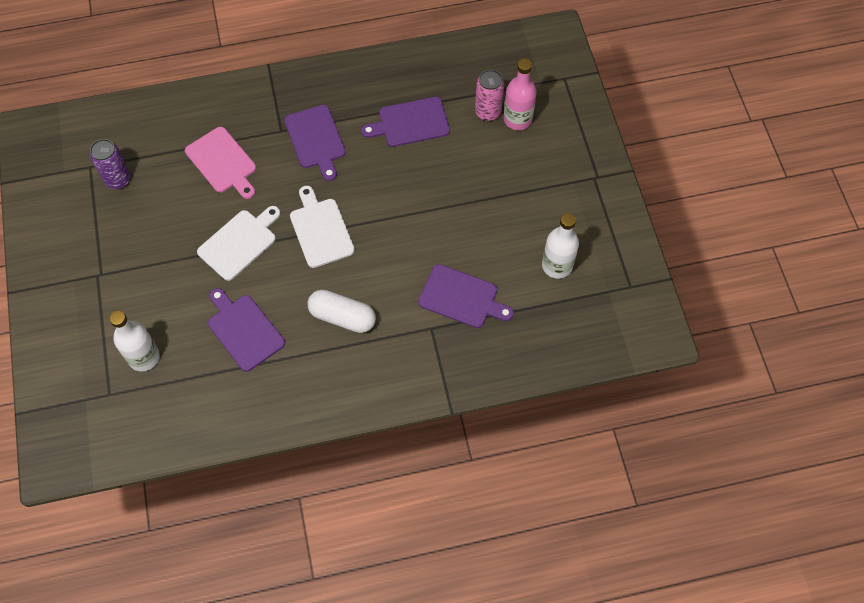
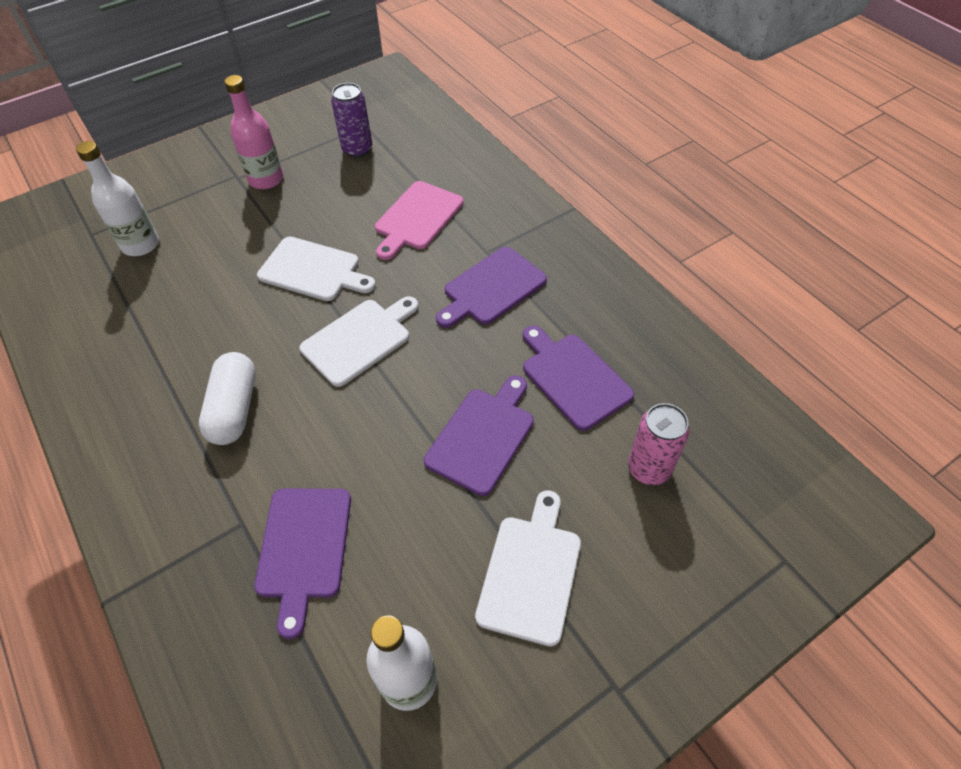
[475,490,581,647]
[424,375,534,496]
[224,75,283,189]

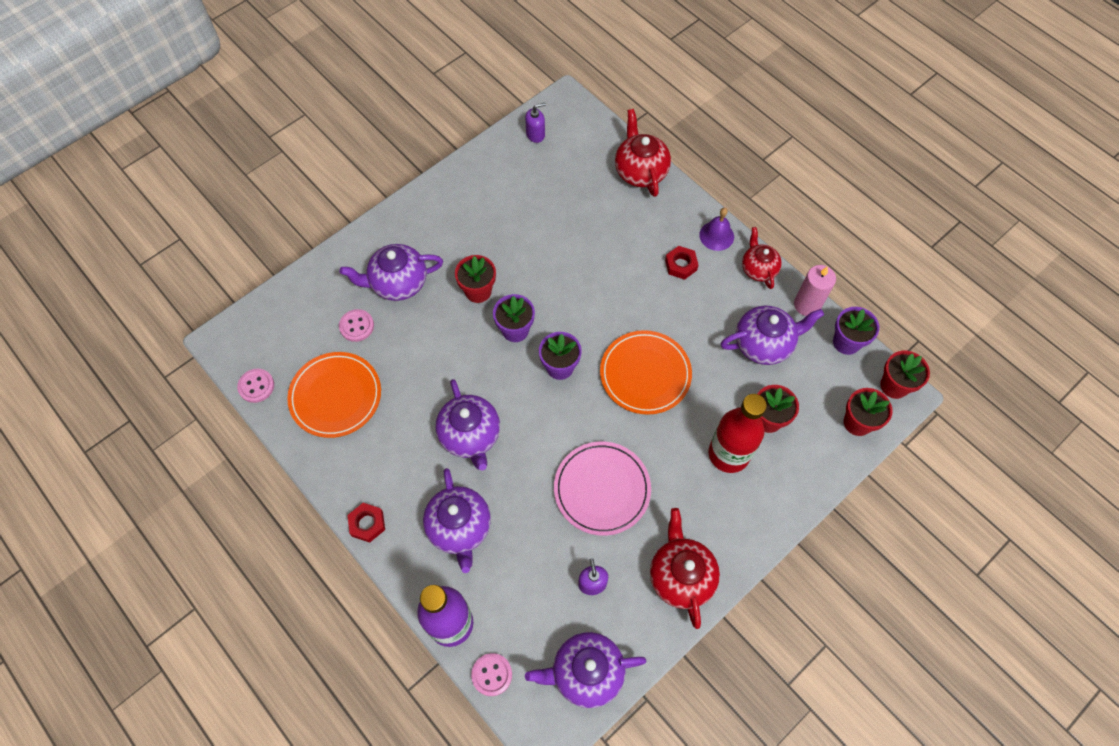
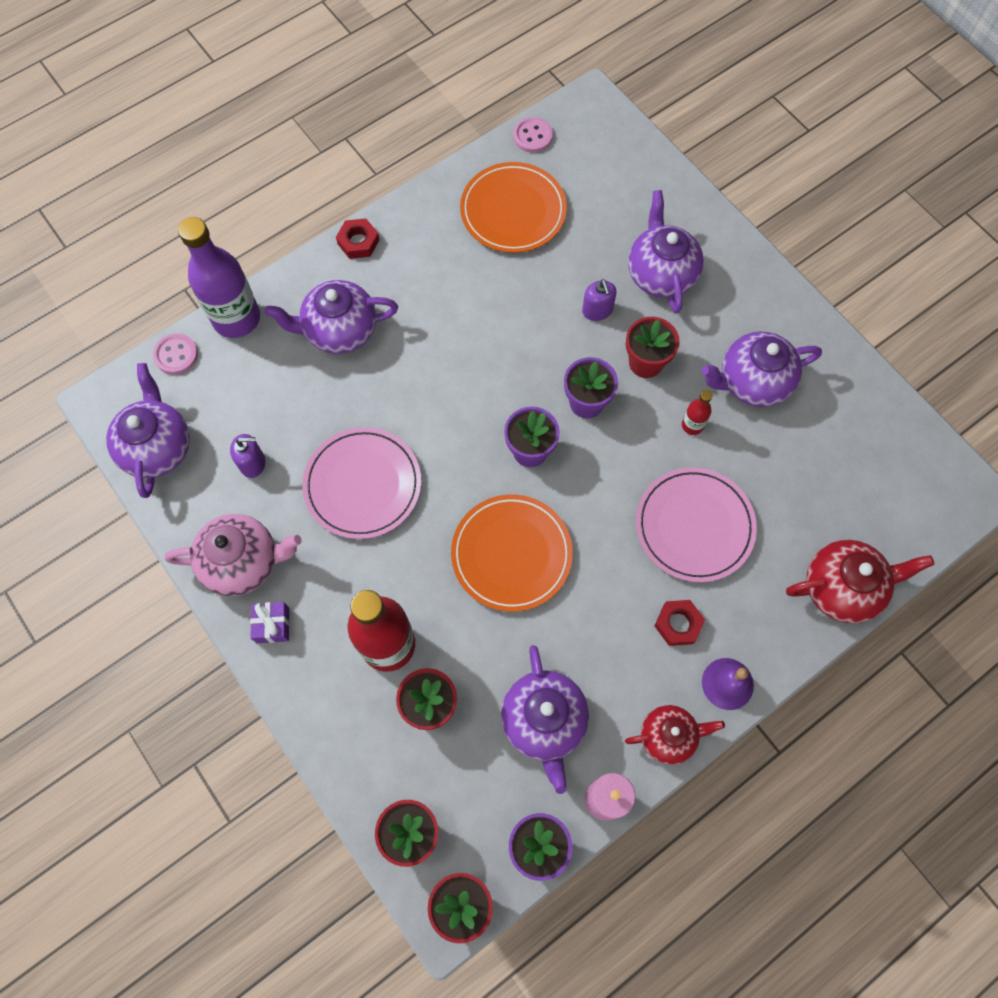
[339,309,374,342] (first image)
[250,602,290,643]
[636,467,757,582]
[682,390,712,435]
[701,331,822,407]
[582,279,617,321]
[165,514,302,596]

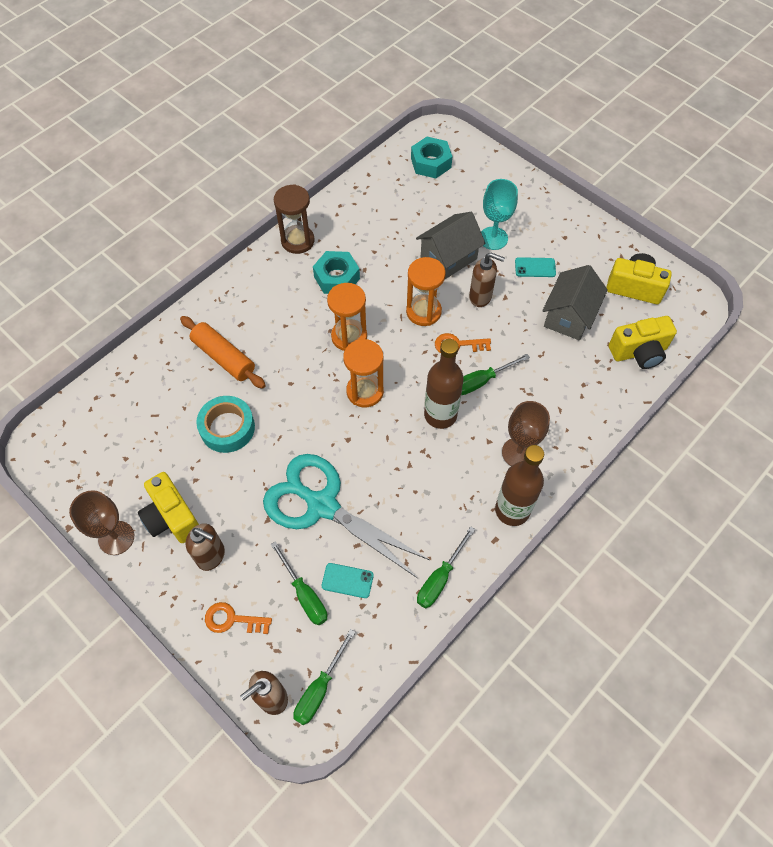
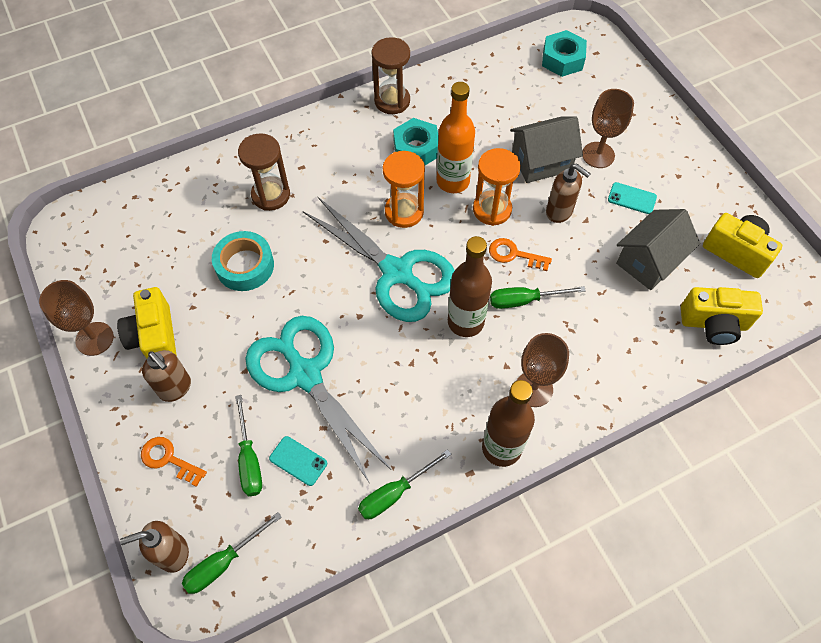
[436,82,475,193]
[238,133,290,211]
[303,197,455,322]
[582,89,634,168]

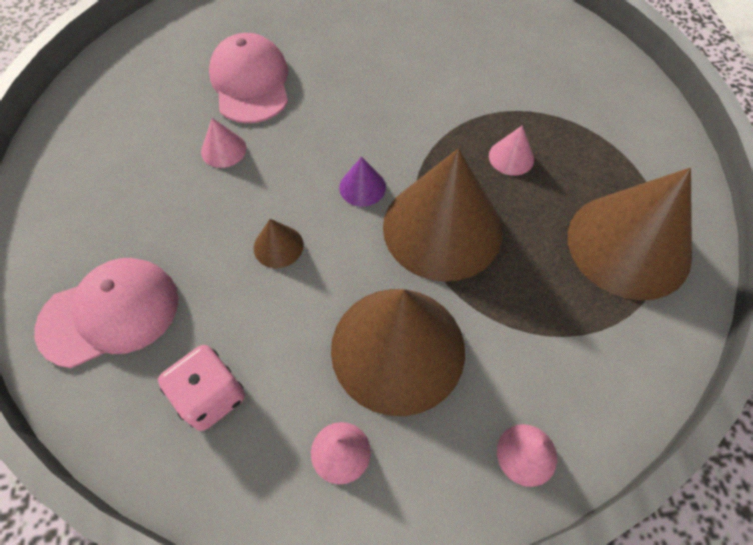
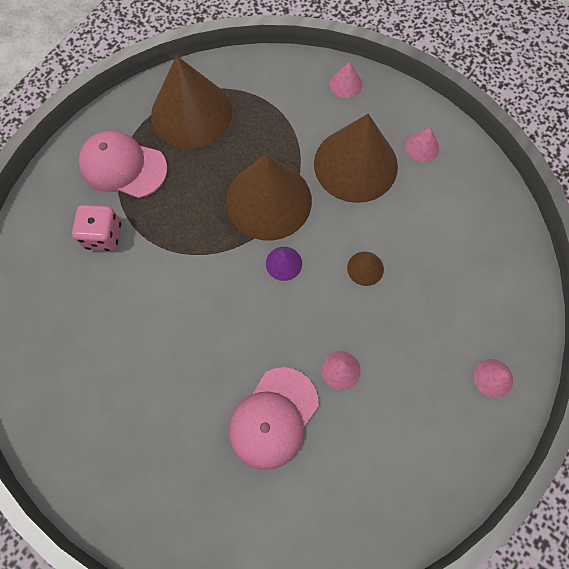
[79,130,167,198]
[72,205,121,251]
[474,359,513,398]

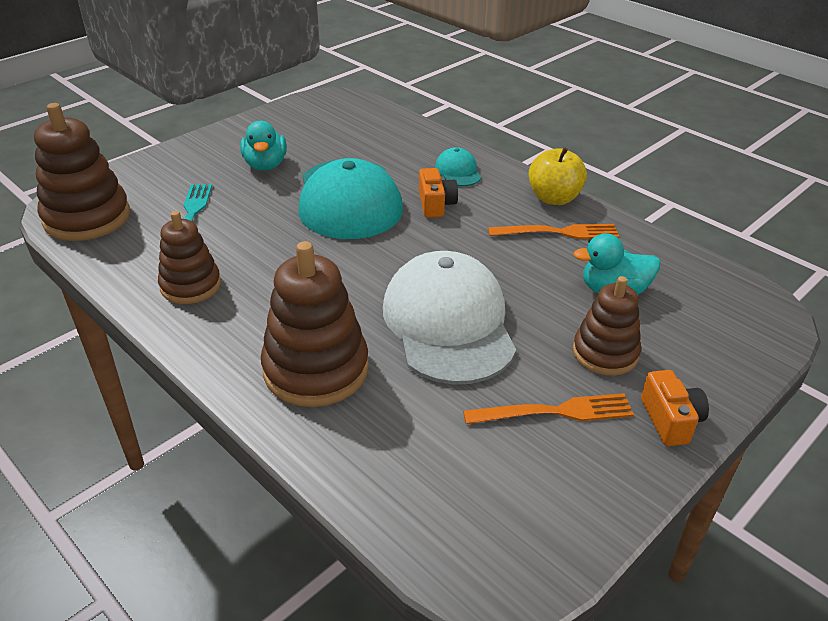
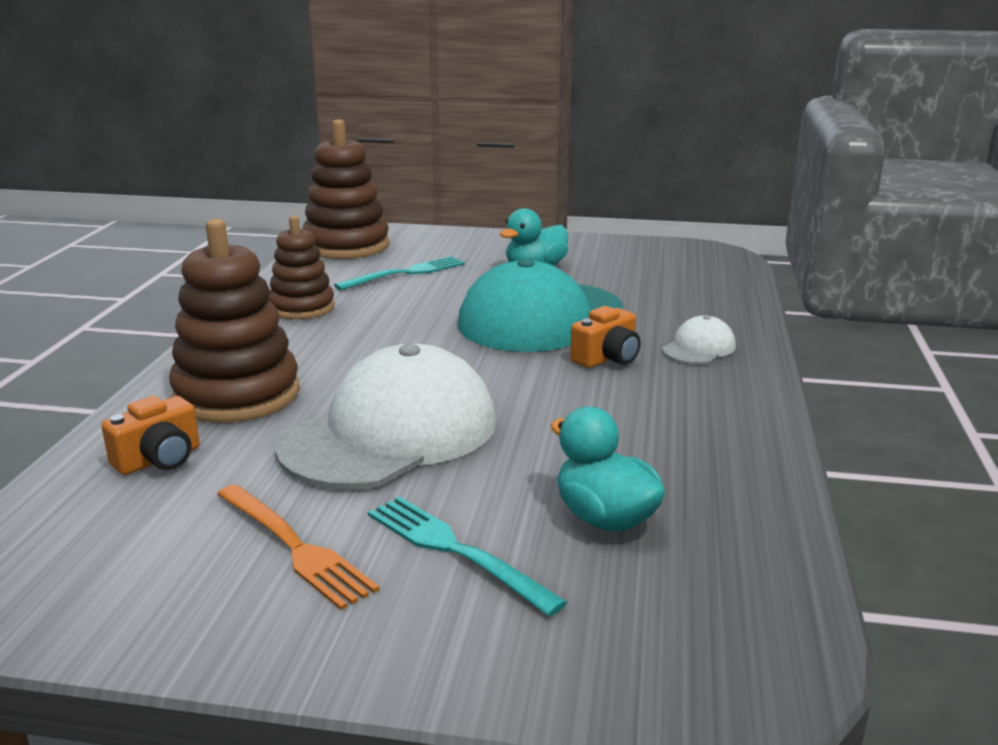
[488,224,619,239] (first image)
[528,147,587,205] (first image)
[101,396,200,475]
[368,496,567,617]
[662,315,736,364]

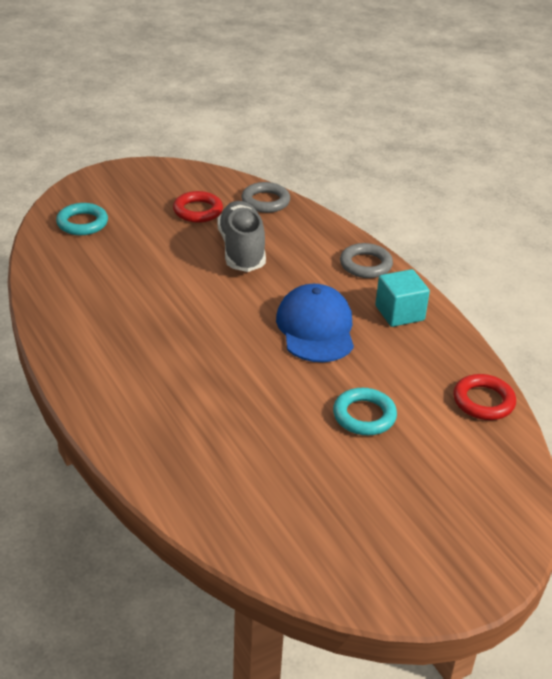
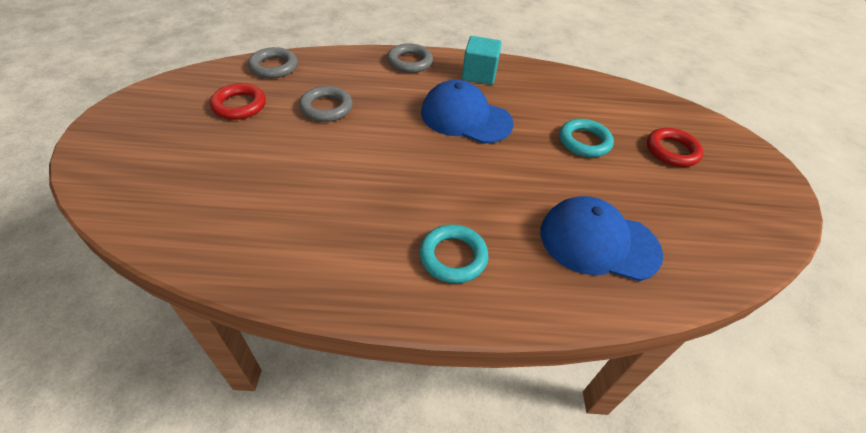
[540,196,663,281]
[419,224,488,283]
[647,128,704,167]
[299,86,353,122]

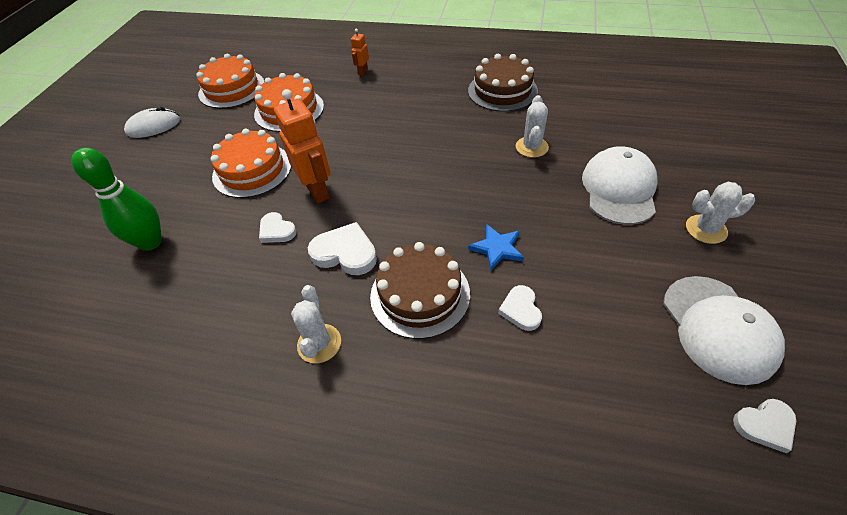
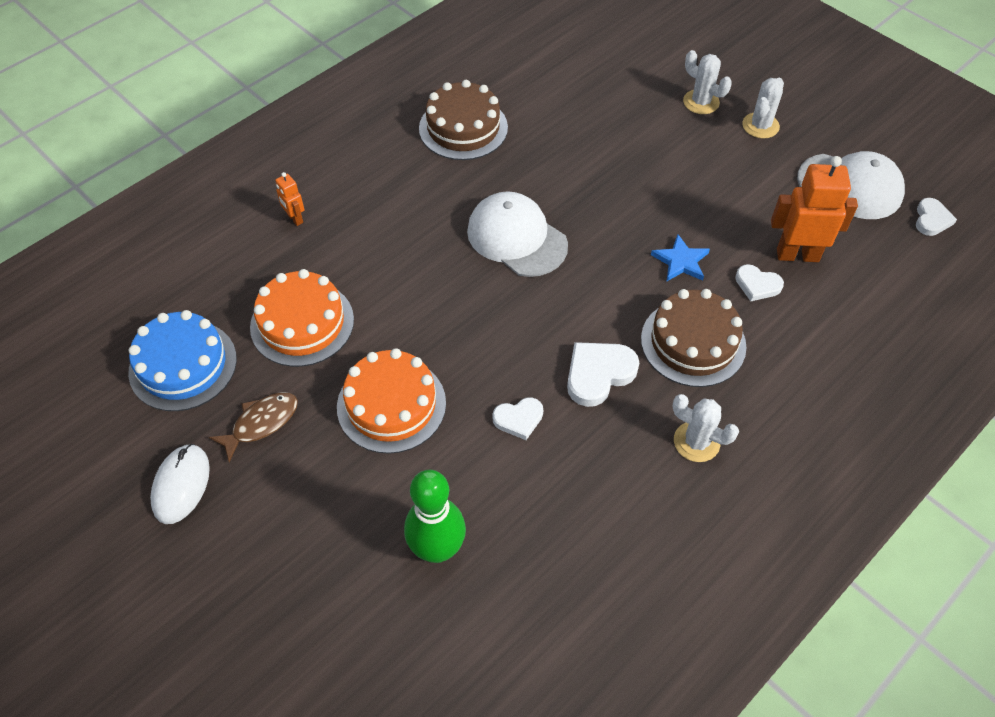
[209,392,298,462]
[771,156,858,262]
[683,50,732,114]
[467,191,568,277]
[128,310,237,411]

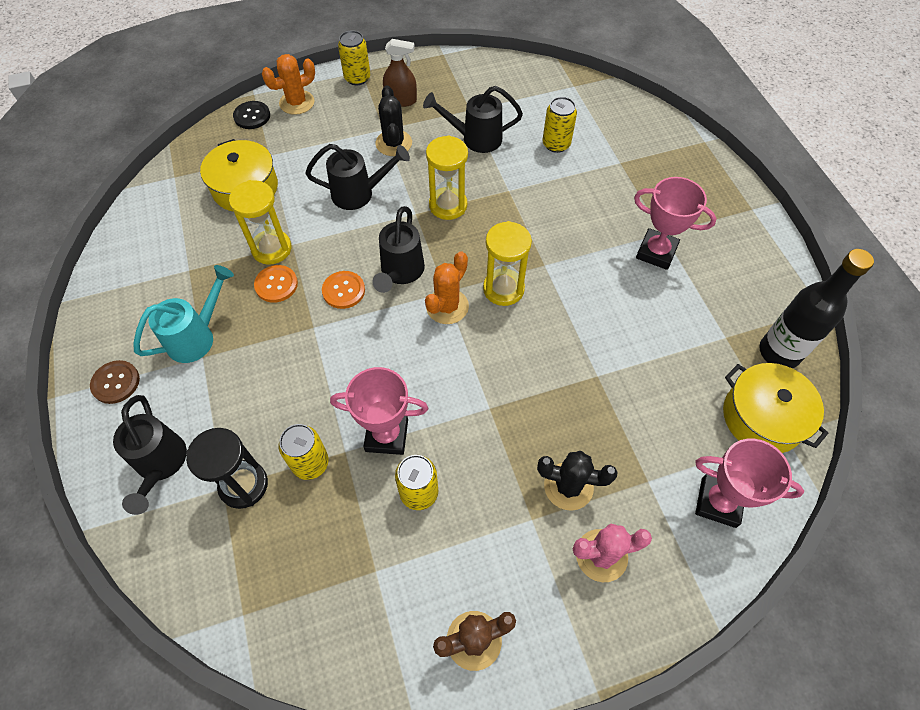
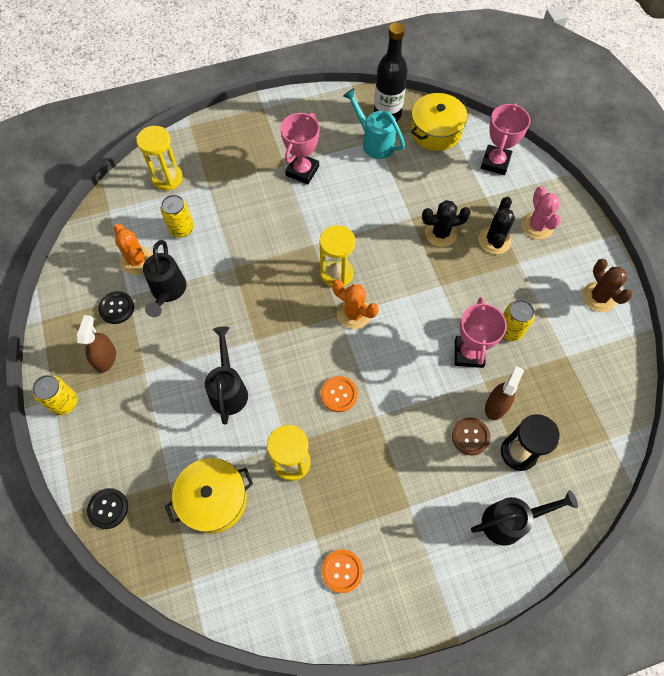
[372,206,425,293] (first image)
[98,291,134,324]
[452,418,490,456]
[343,88,405,159]
[322,549,363,593]
[113,224,153,275]
[422,200,471,247]
[136,126,183,190]
[485,366,524,420]

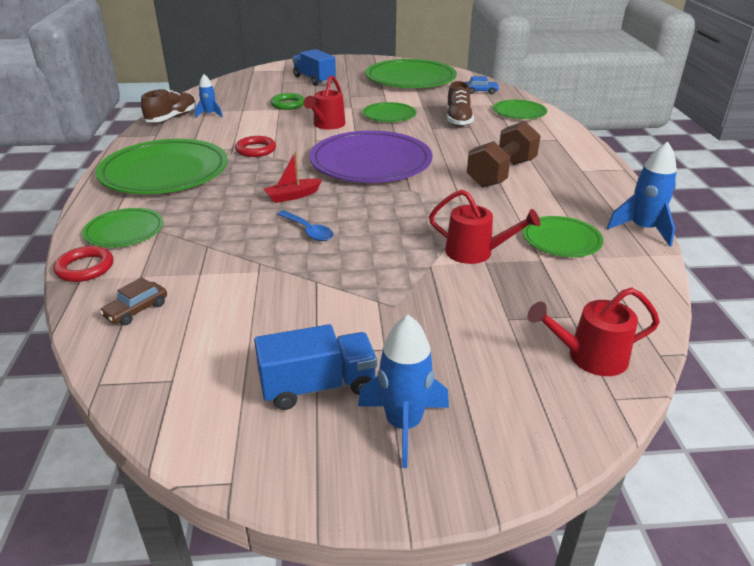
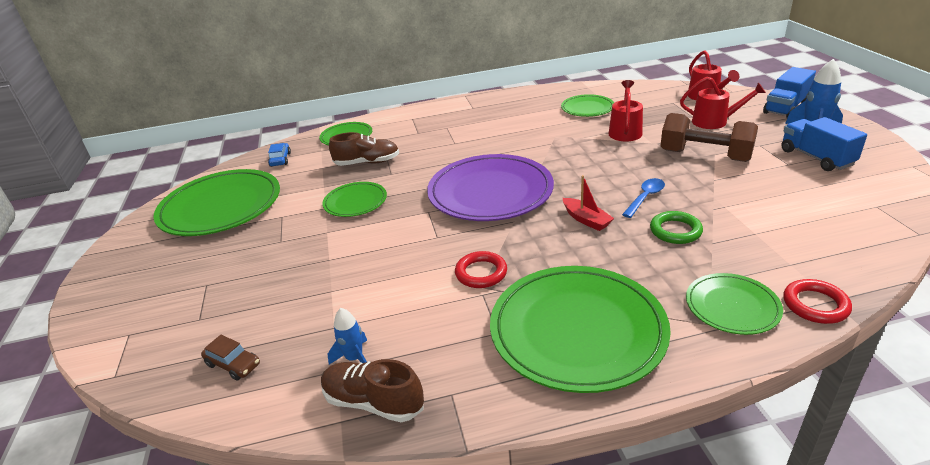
[607,142,677,246] (first image)
[201,335,260,381]
[650,211,703,244]
[763,67,816,118]
[680,77,766,129]
[661,113,758,162]

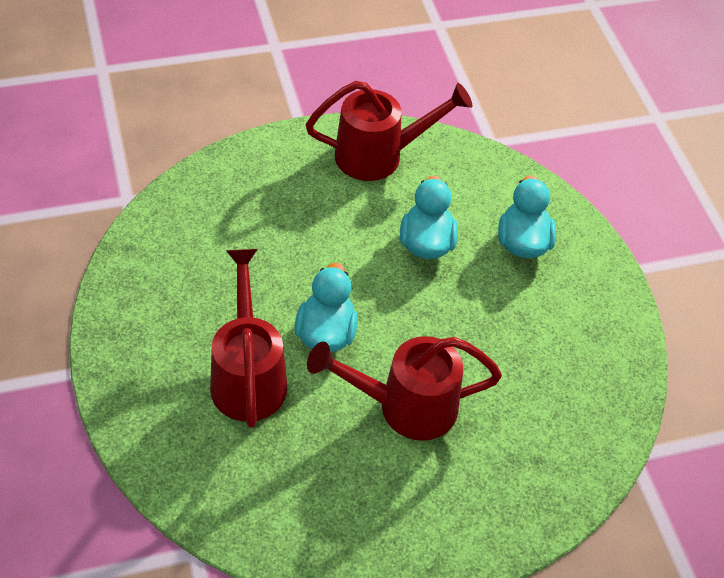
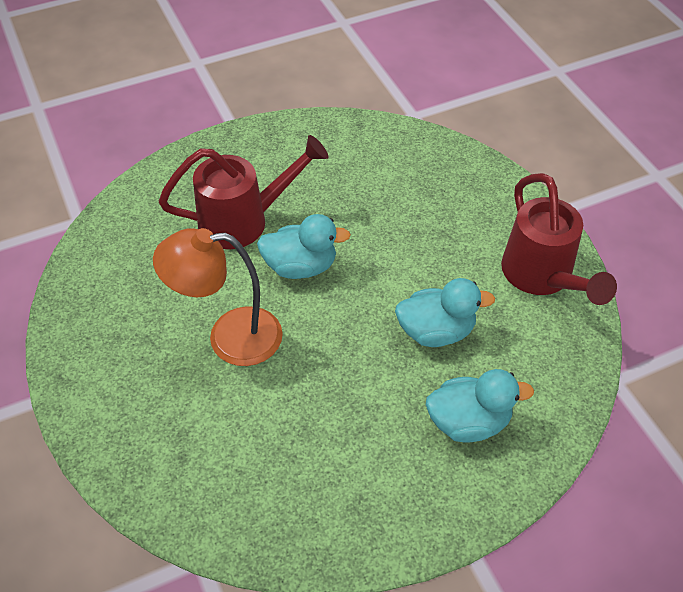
[153,228,283,366]

